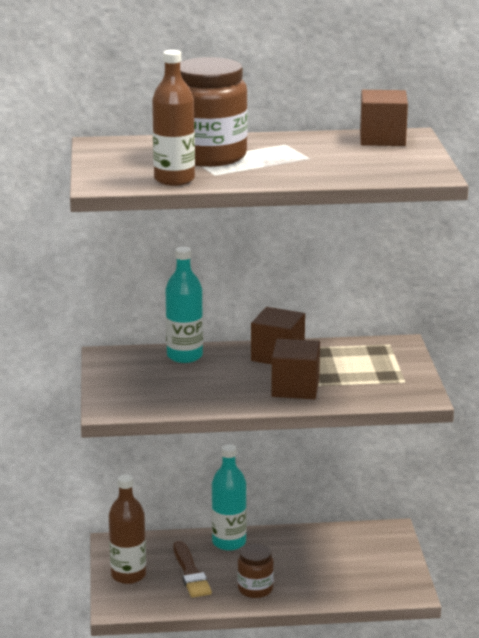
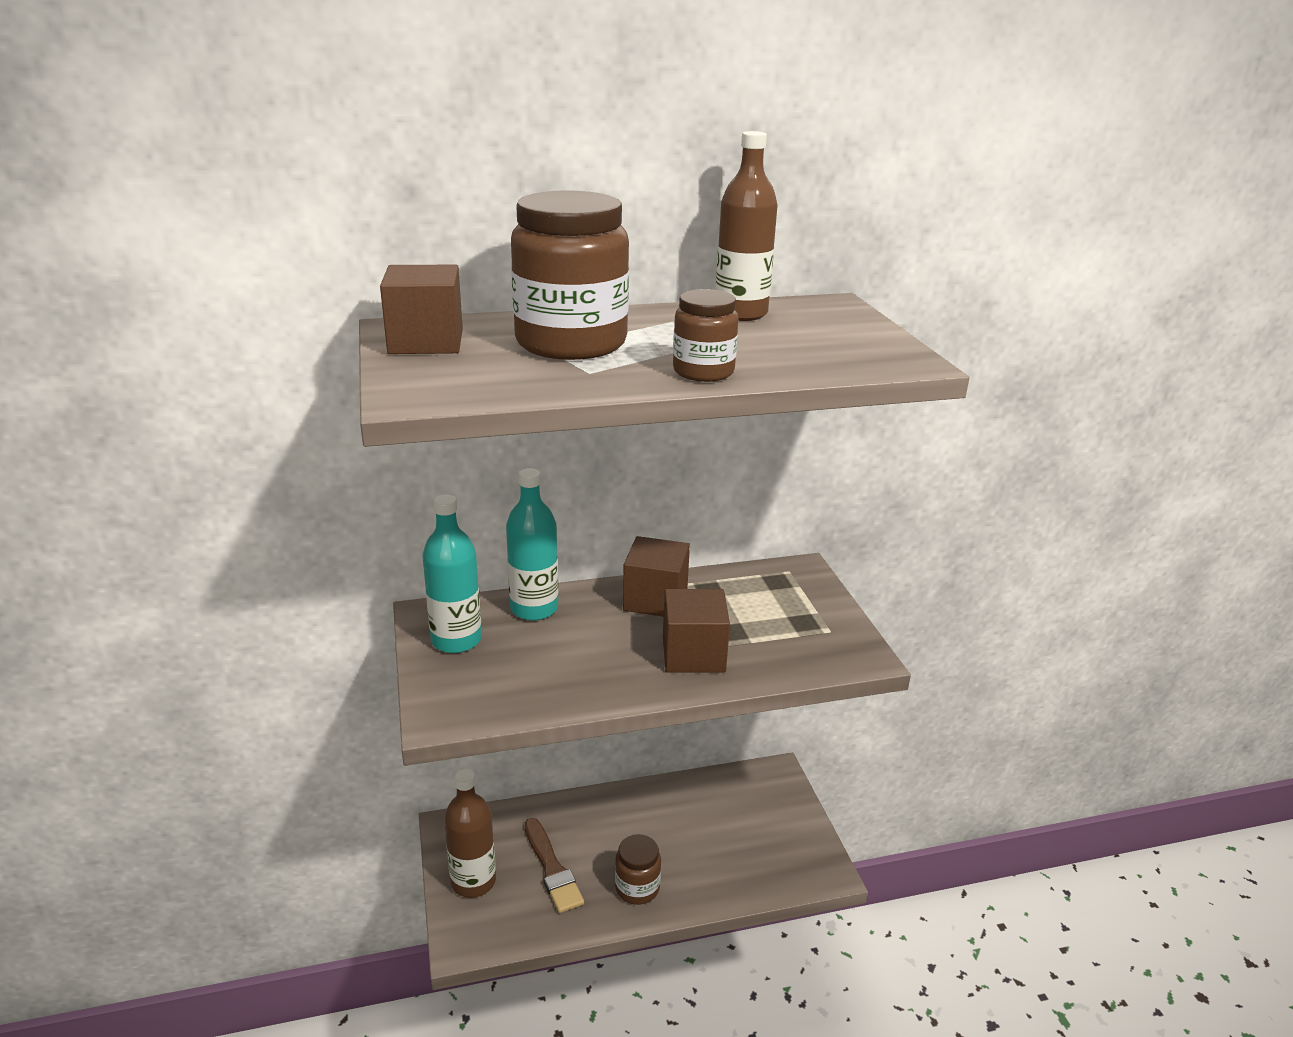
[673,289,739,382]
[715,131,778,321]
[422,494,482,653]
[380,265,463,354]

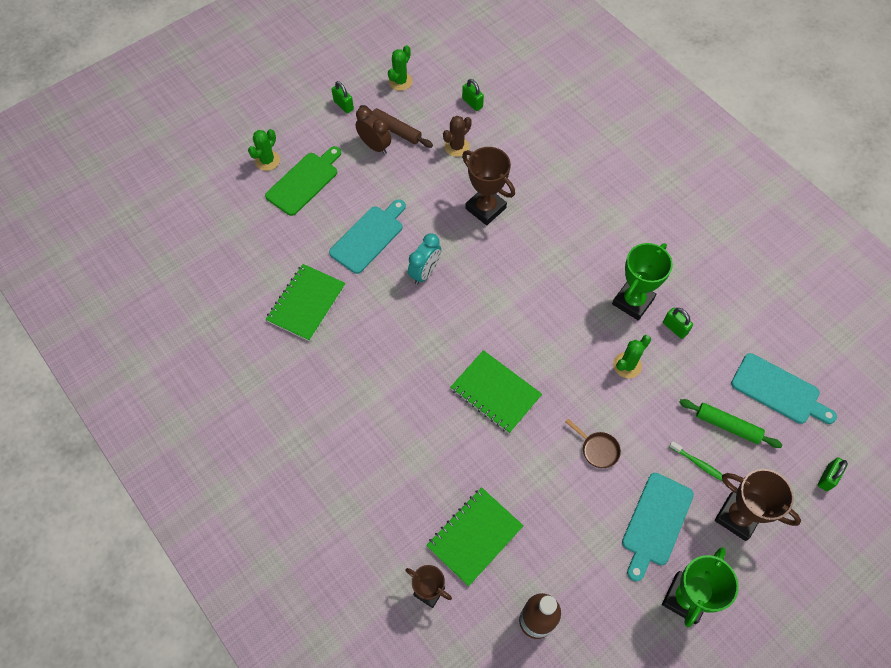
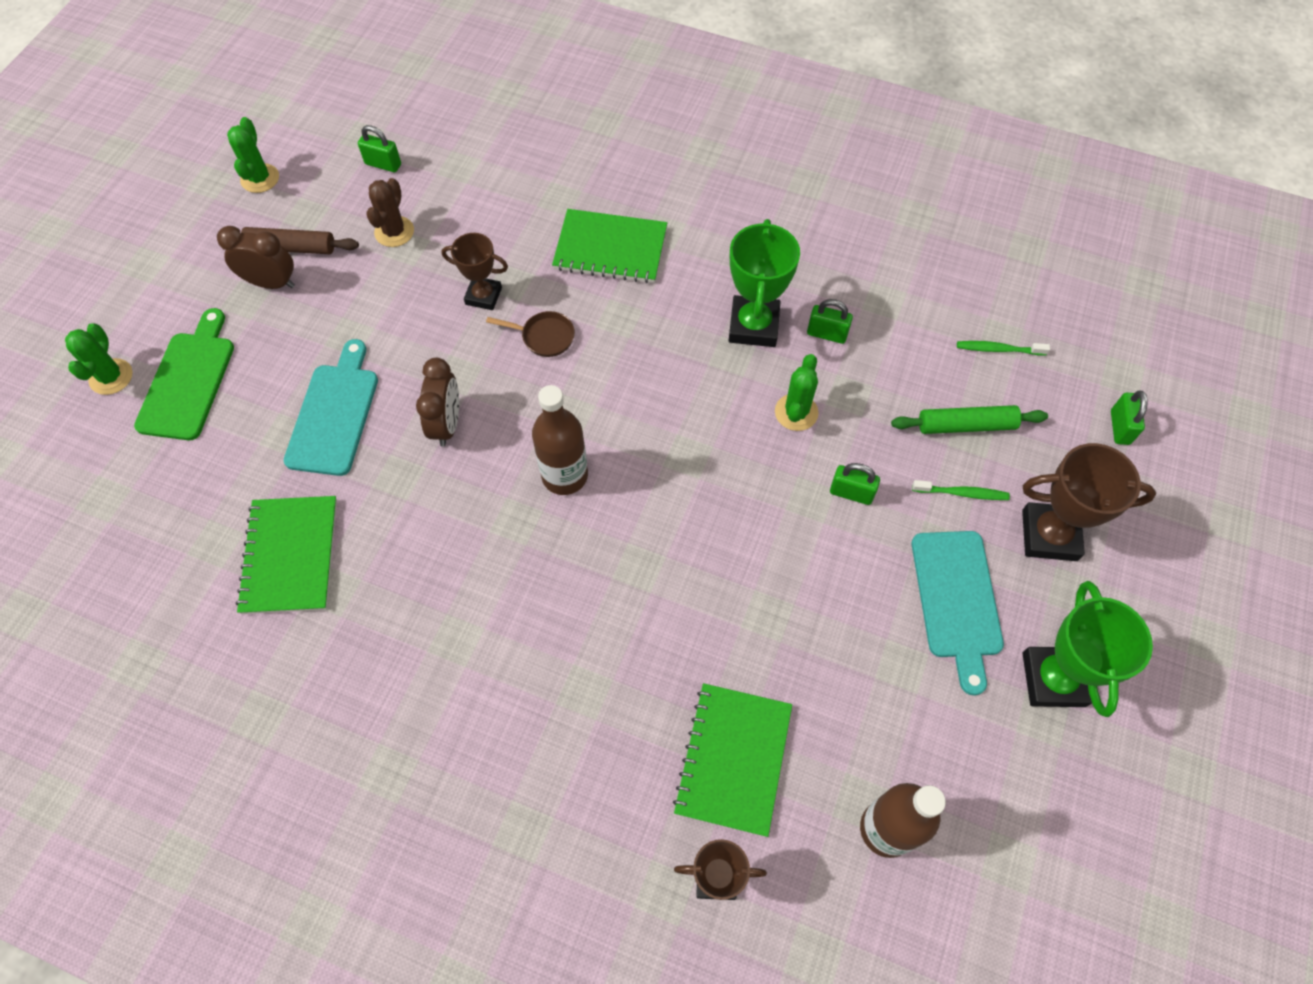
[532,385,588,495]
[830,463,880,505]
[552,209,667,283]
[486,311,575,357]
[957,341,1050,355]
[416,357,459,447]
[442,233,508,310]

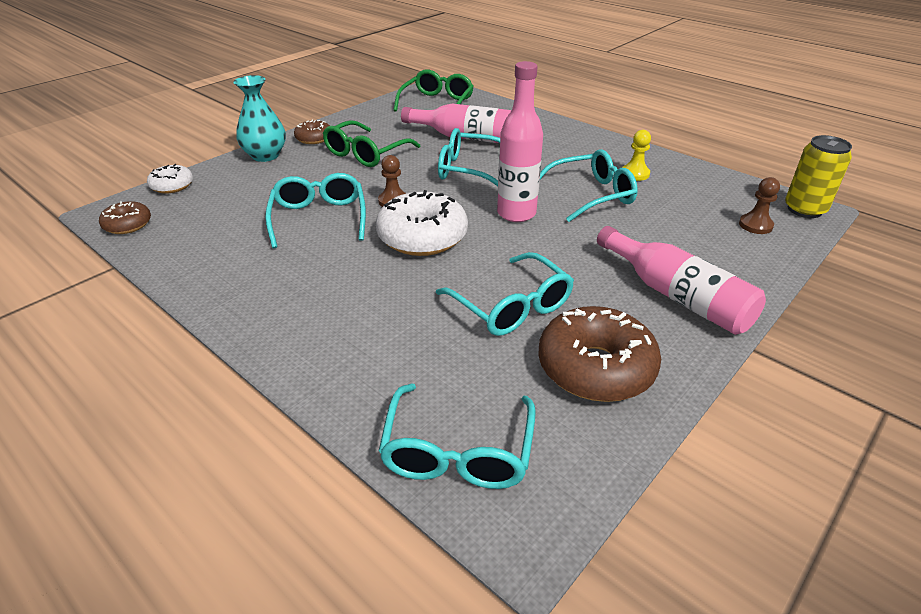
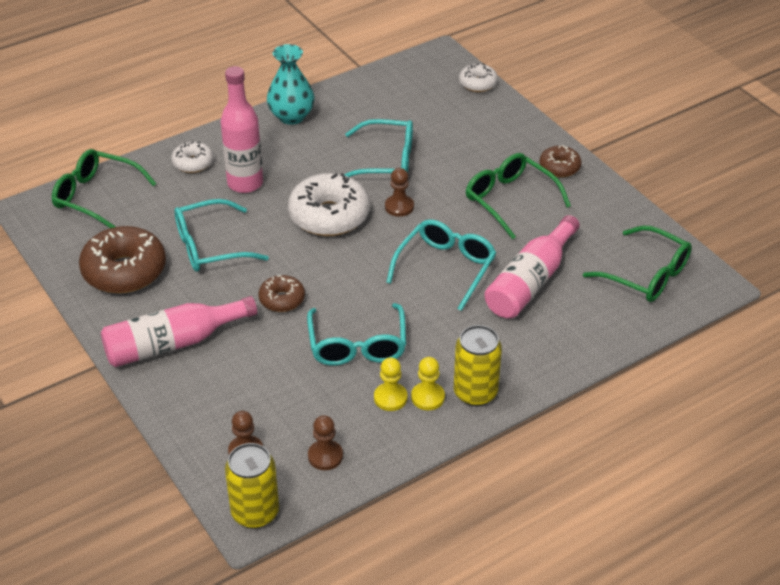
[171,141,213,173]
[308,415,343,470]
[411,357,445,410]
[454,325,502,406]
[258,275,305,312]
[267,44,315,125]
[220,66,263,193]
[52,149,156,228]

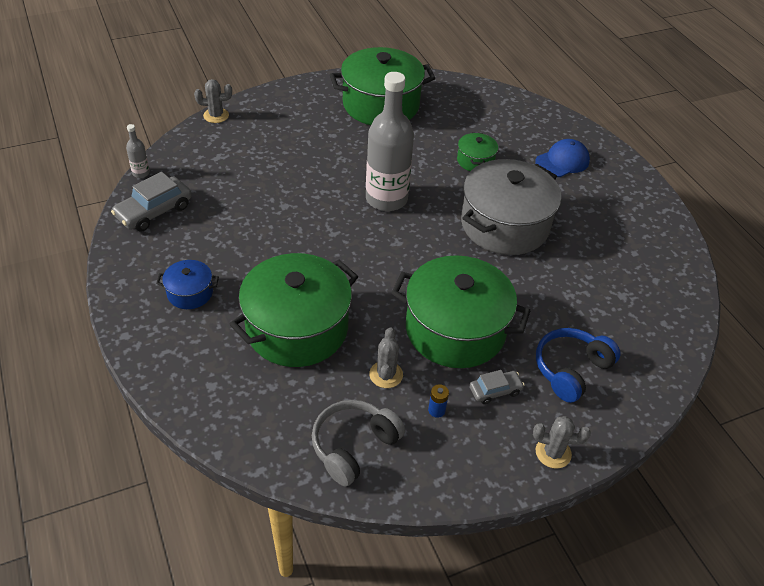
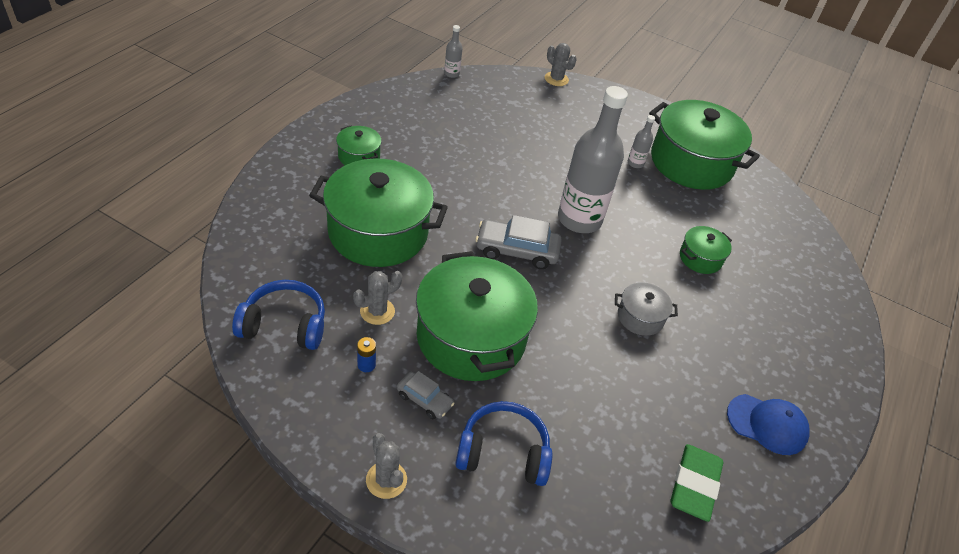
[628,115,655,168]
[670,444,723,522]
[476,215,562,269]
[727,394,810,455]
[336,126,382,165]
[232,280,325,350]
[615,282,678,336]

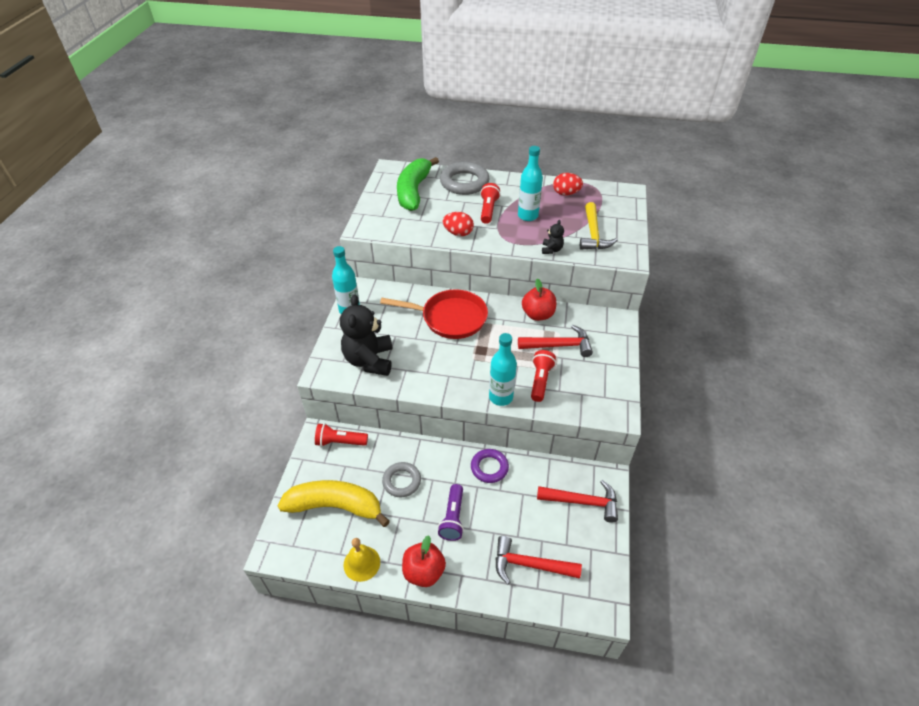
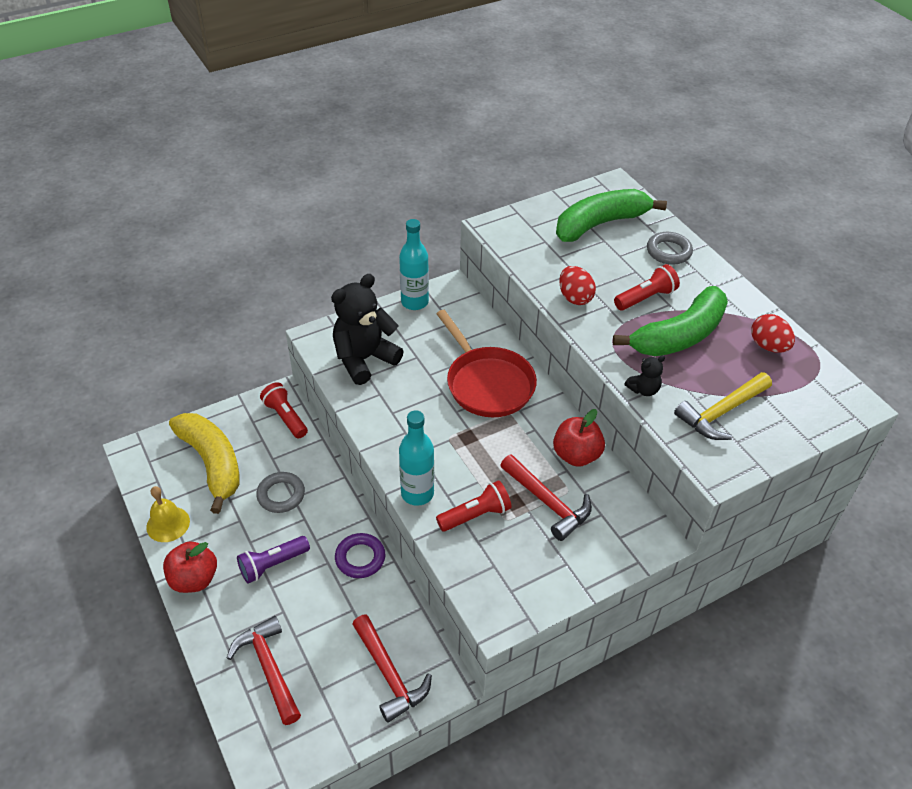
[613,286,728,356]
[647,232,693,265]

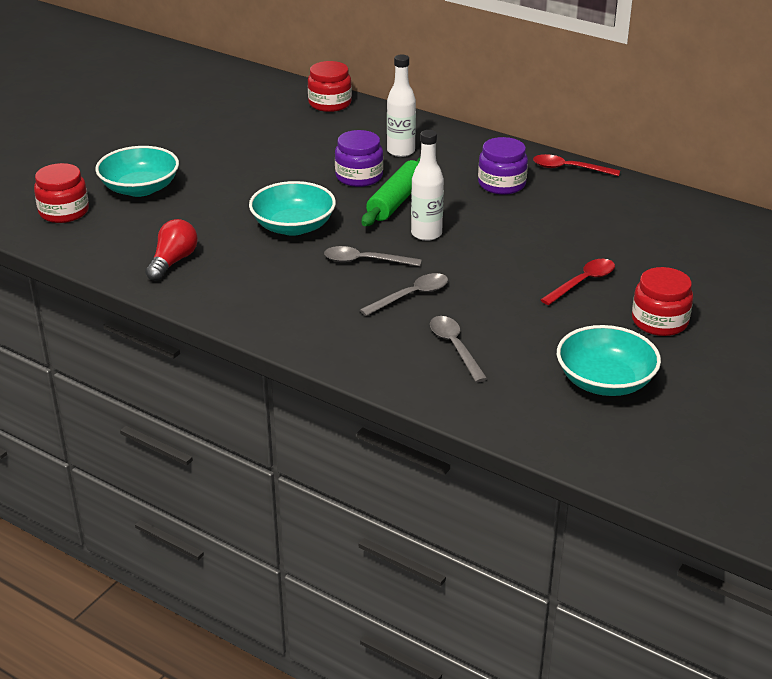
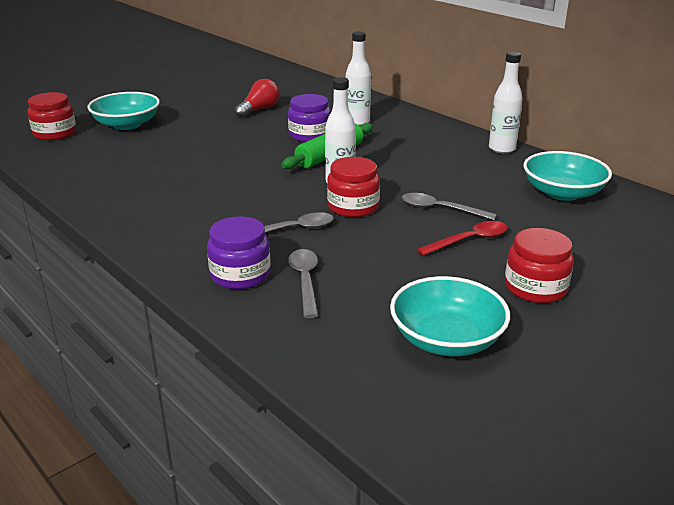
[234,79,279,118]
[523,151,612,201]
[327,157,380,217]
[402,193,497,220]
[207,216,271,289]
[489,52,523,153]

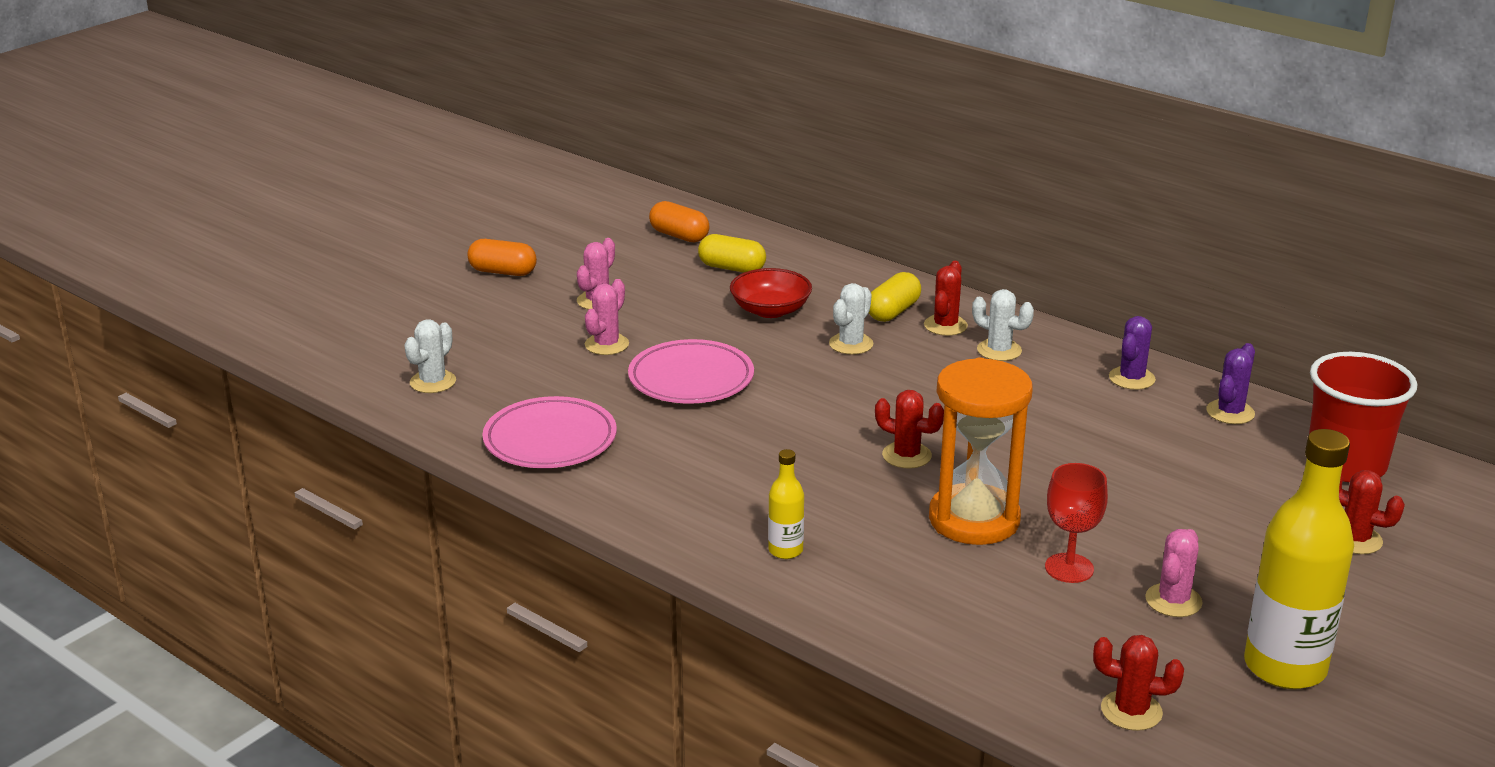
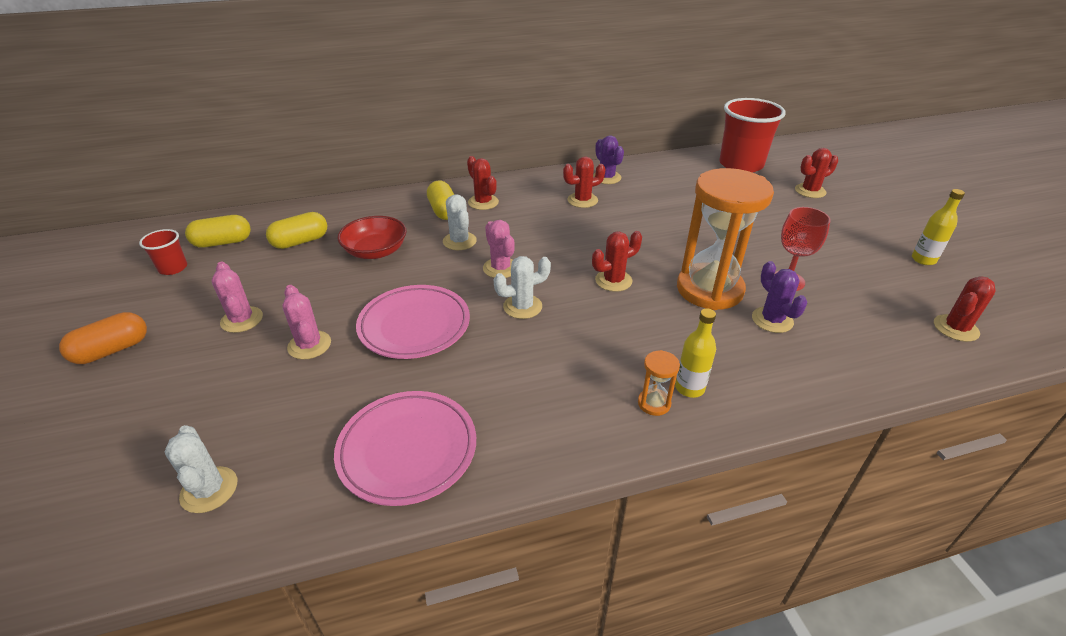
[139,229,187,275]
[563,156,606,208]
[638,350,680,416]
[494,256,551,319]
[483,220,515,278]
[752,261,807,333]
[185,215,251,248]
[912,189,965,265]

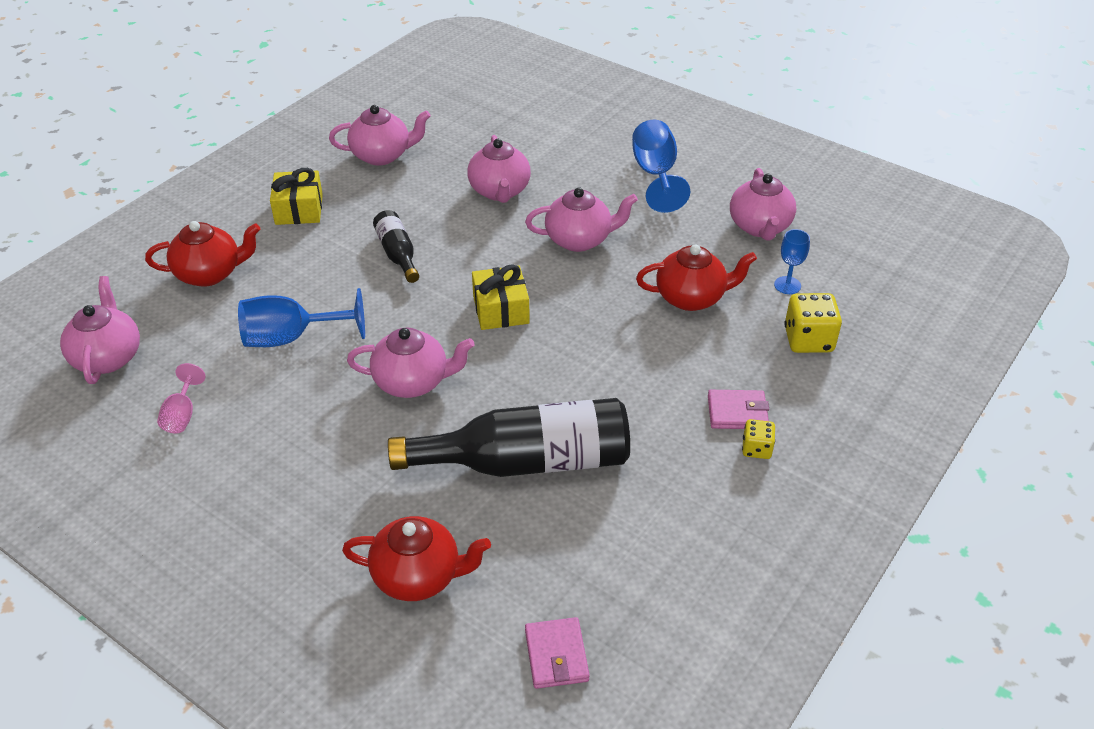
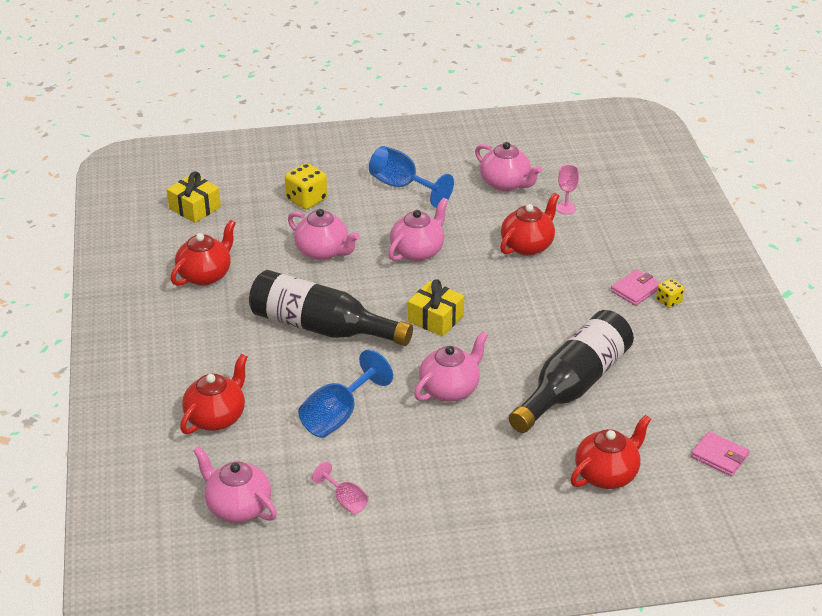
[167,171,221,223]
[285,163,327,209]
[171,220,236,286]
[556,165,579,214]
[249,270,413,346]

